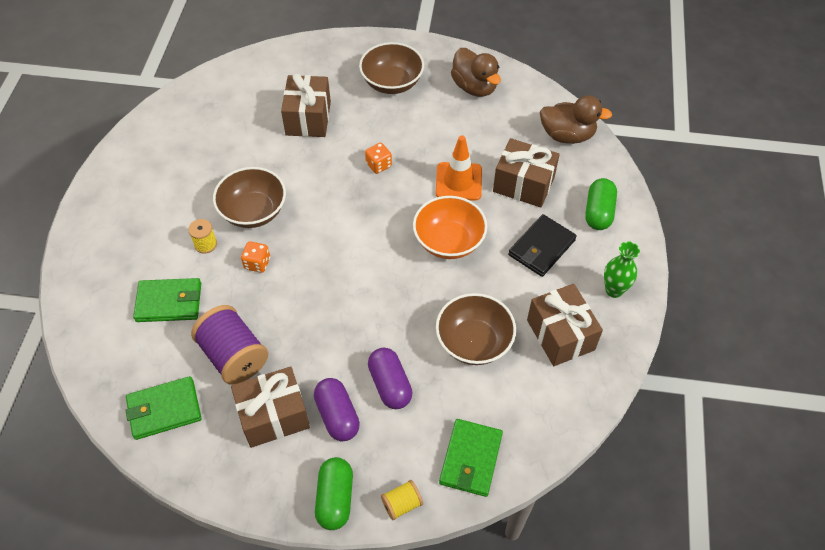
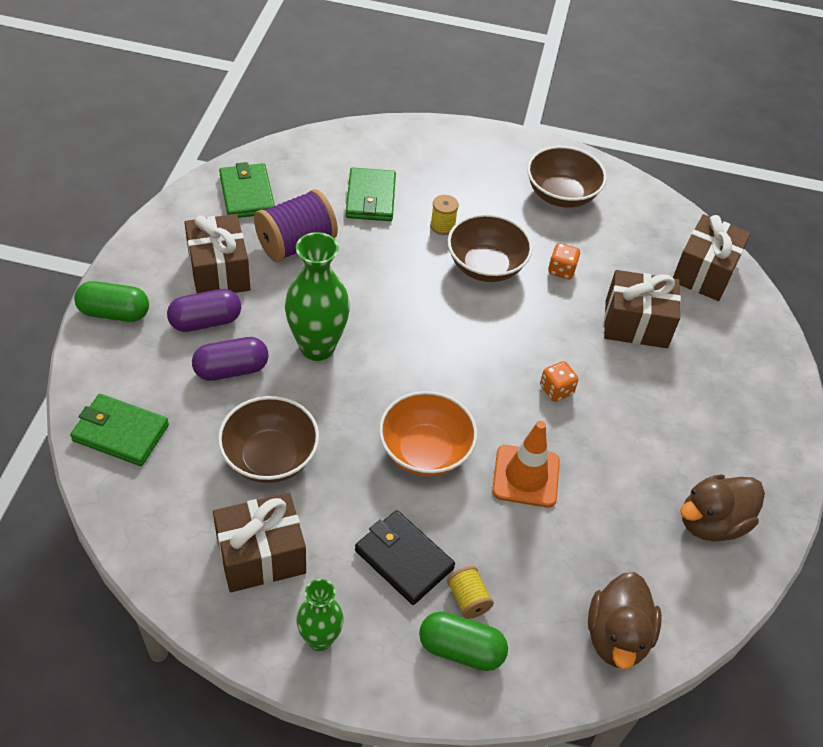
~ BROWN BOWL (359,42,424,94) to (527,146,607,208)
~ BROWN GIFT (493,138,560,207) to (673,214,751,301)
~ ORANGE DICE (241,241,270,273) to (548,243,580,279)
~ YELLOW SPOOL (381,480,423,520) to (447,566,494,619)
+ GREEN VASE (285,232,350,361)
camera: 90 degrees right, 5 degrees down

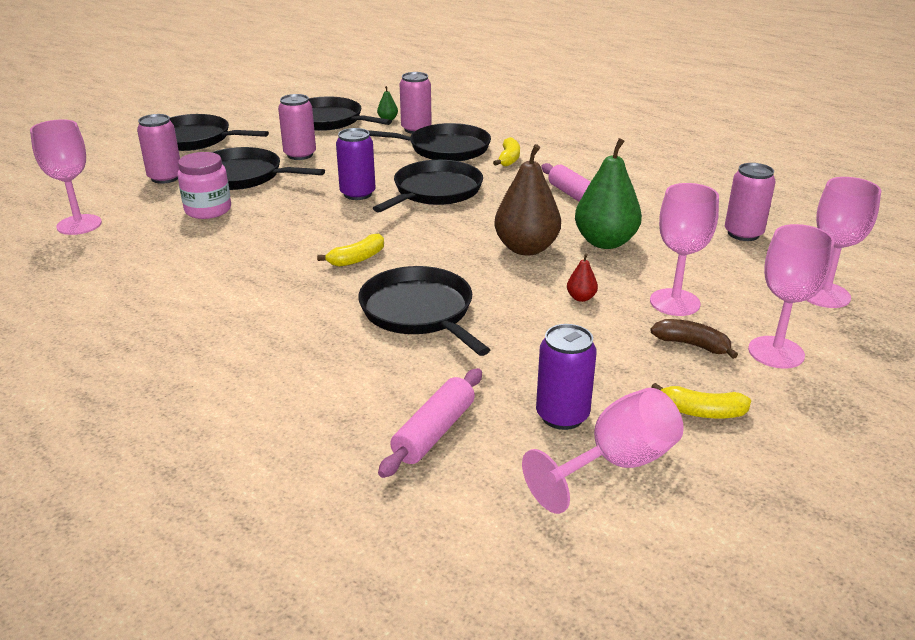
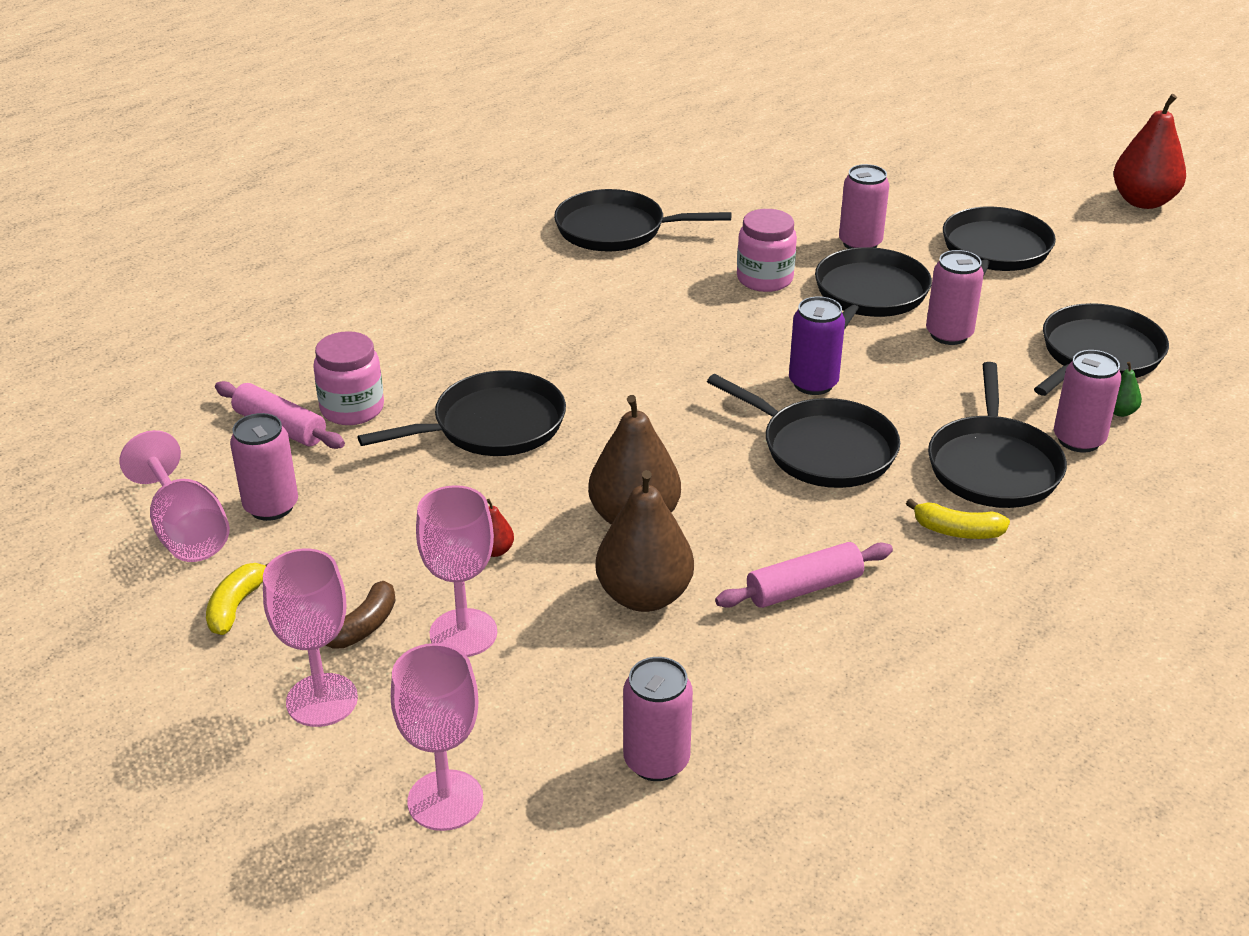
- PINK GOBLET (30,119,102,235)
~ GREEN PEAR (575,138,642,249) to BROWN PEAR (596,470,694,612)
- YELLOW BANANA (317,234,384,267)
~ PURPLE CAN (536,324,597,430) to PINK CAN (230,413,298,521)
+ RED PEAR (1113,94,1186,209)
+ BLACK PAN (554,189,731,251)
+ PINK JAR (313,331,384,425)
camera: 95 degrees right, 5 degrees up

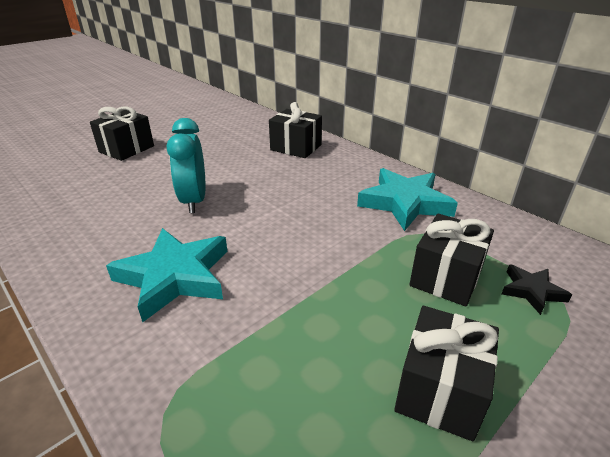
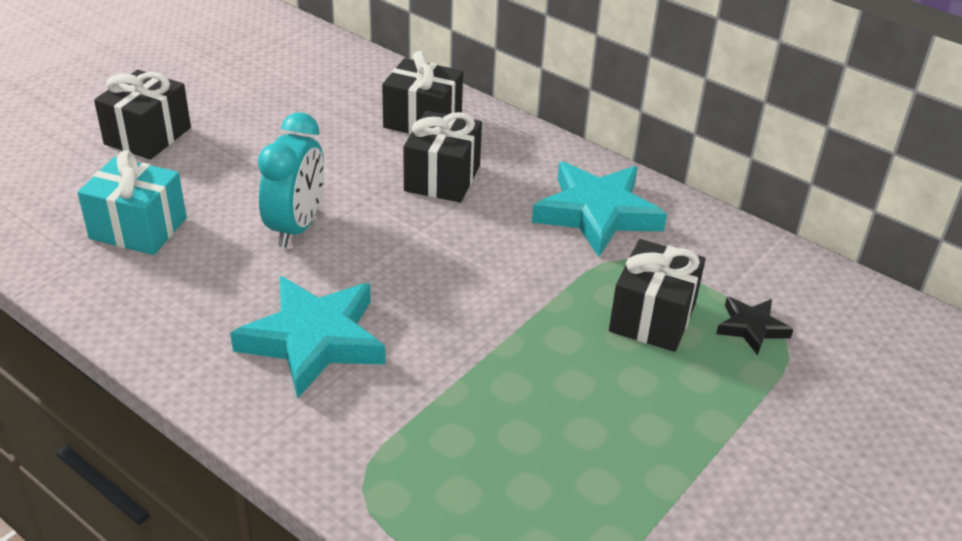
~ TURQUOISE CLOCK (167,118,205,213) = (258,112,324,248) 150 degrees counterclockwise
~ BLACK GIFT (394,306,499,441) to (403,111,482,202)
+ TURQUOISE GIFT (78,150,187,255)
camera: 10 degrees left, 5 degrees up

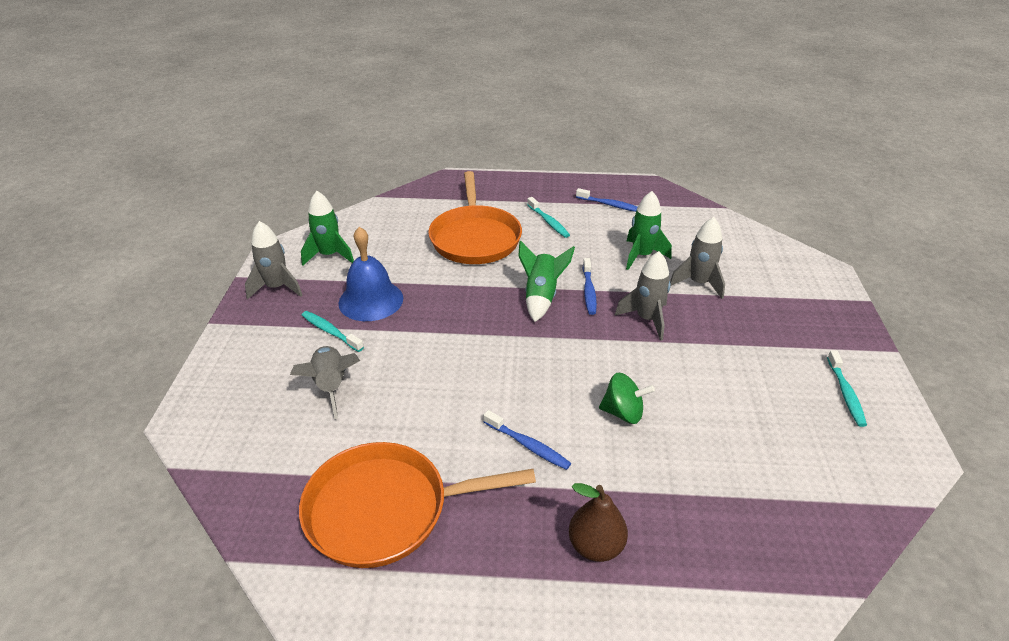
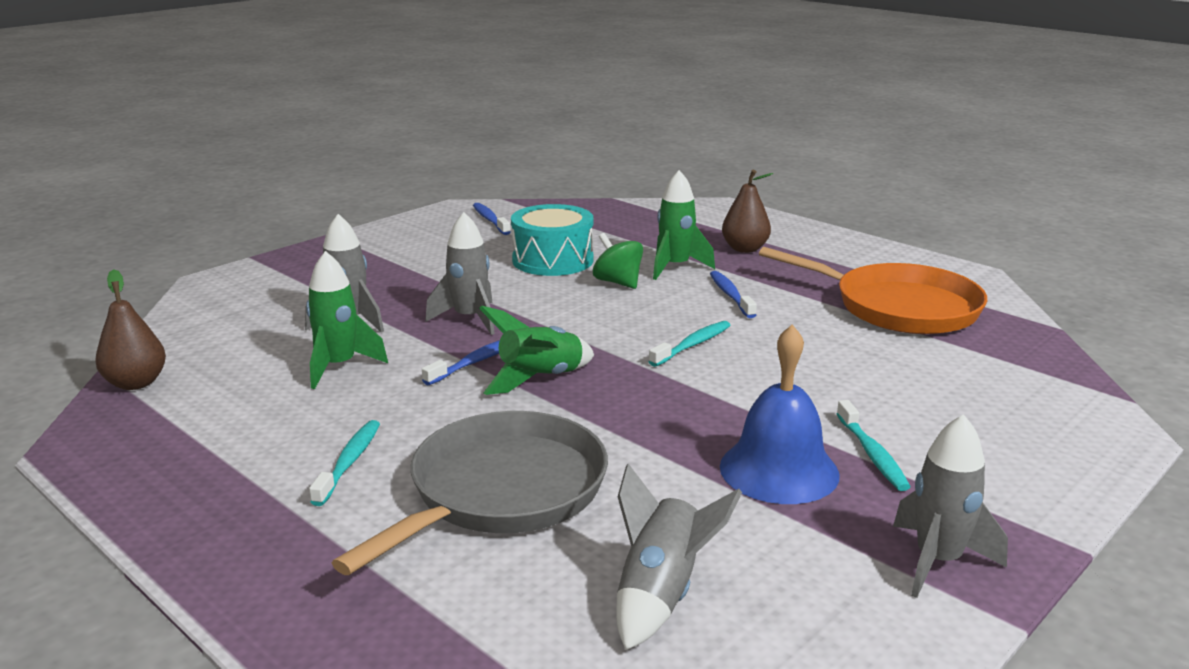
~ ORANGE PAN (428,171,522,264) to GREY PAN (332,411,608,575)
~ BLUE TOOTHBRUSH (576,188,637,212) to (473,203,511,235)
~ GREEN ROCKET (301,191,354,266) to (653,170,715,280)
~ GREY ROCKET (290,346,360,419) to (617,464,742,650)
~ TURQUOISE TOOTHBRUSH (827,350,867,427) to (648,321,731,367)
+ TURQUOISE DRUM (511,204,593,276)
+ BROWN PEAR (95,269,166,390)
camera: 140 degrees left, 15 degrees down

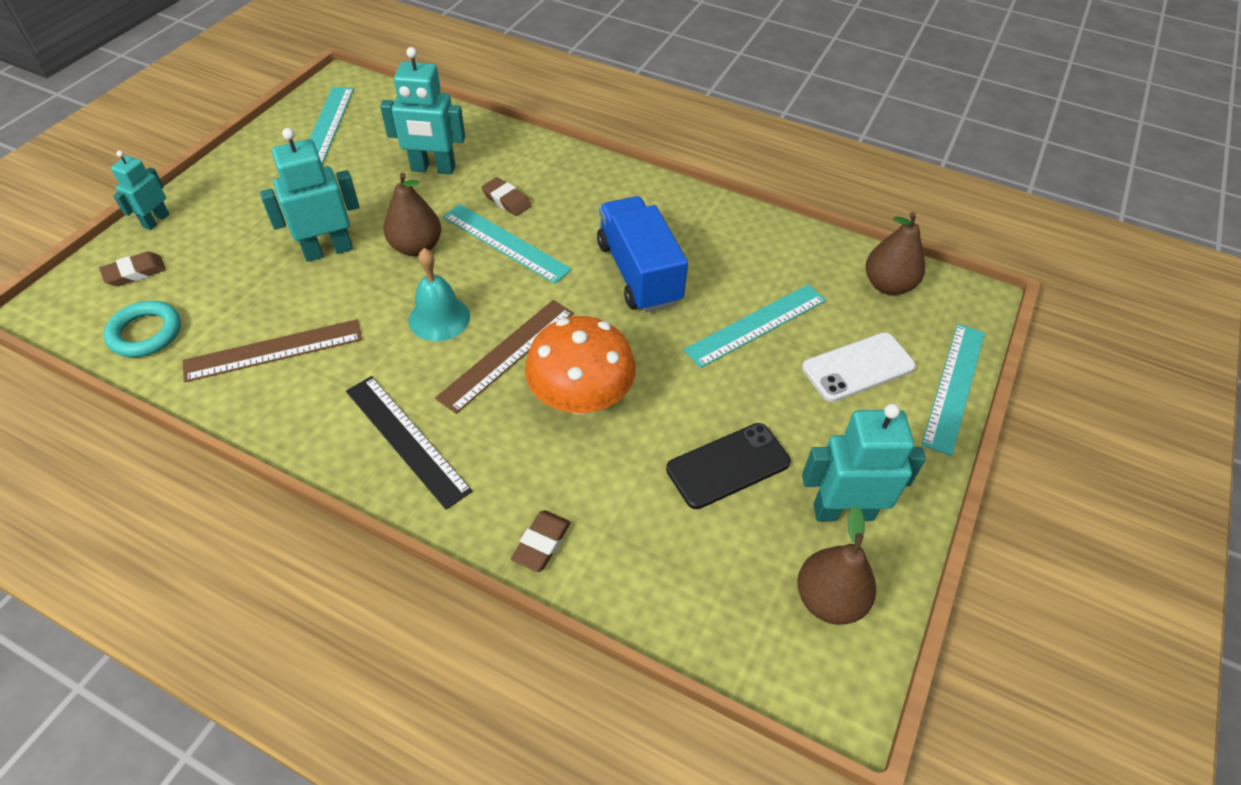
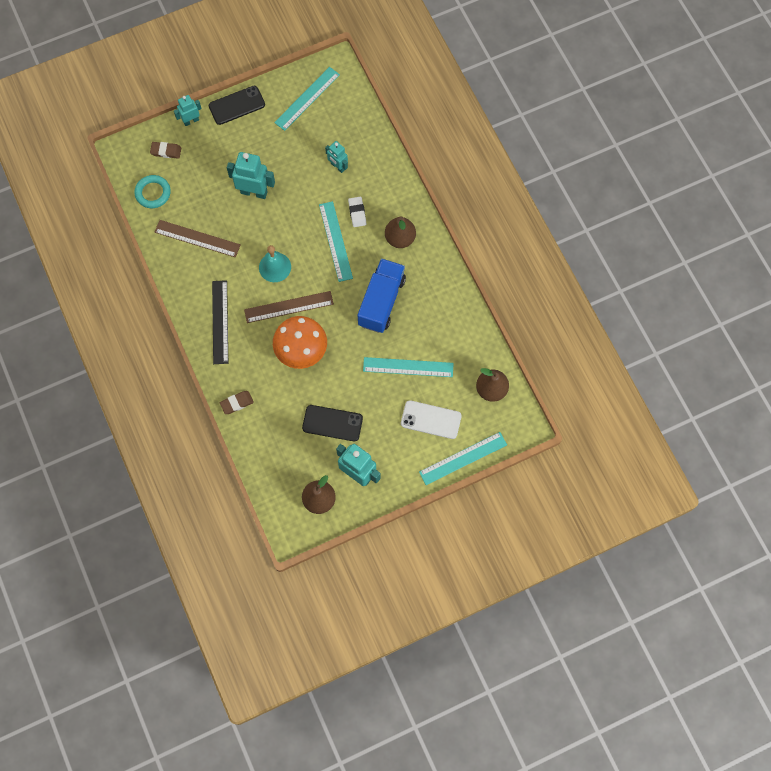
~ TURQUOISE ROBOT (380,47,465,175) = (325,141,348,173) x0.60
~ BROWN PEAR (384,173,441,256) to (385,217,416,248)
~ BROWN ERASER (481,177,532,216) to WHITE ERASER (348,197,366,227)
+ BLACK PHONE (209,86,265,125)
camera: 40 degrees right, 20 degrees up

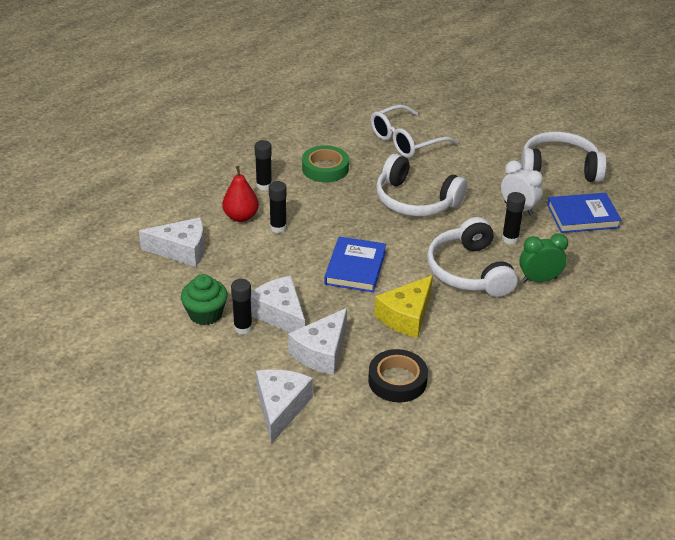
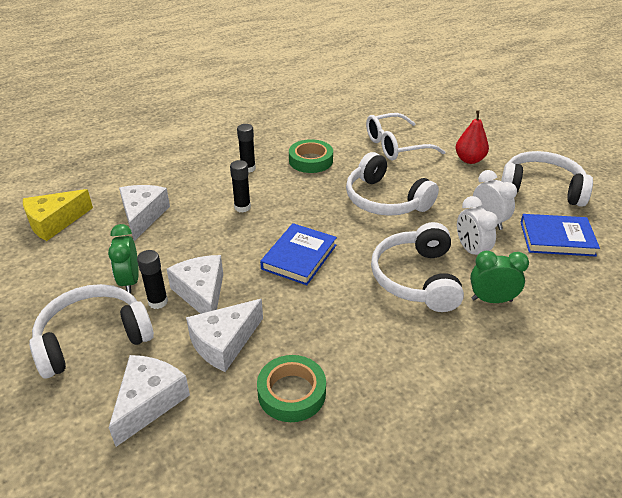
~ RED PEAR (222,166,259,222) to (455,110,489,164)
~ BLACK GLUE STICK (502,192,526,244) to WHITE CLOCK (457,196,498,255)
~ WHITE CHEESE (139,217,204,267) = (119,185,170,241) 105 degrees counterclockwise
~ GREEN CUPCAKE (181,274,228,325) to GREEN CLOCK (108,224,139,293)
~ YELLOW CHEESE (374,275,433,338) to (23,189,93,241)
~ BLACK TAPE (368,349,428,403) to GREEN TAPE (257,355,326,422)
+ WHITE HEADPHONES (29,284,154,378)
camera: 15 degrees right, 0 degrees up

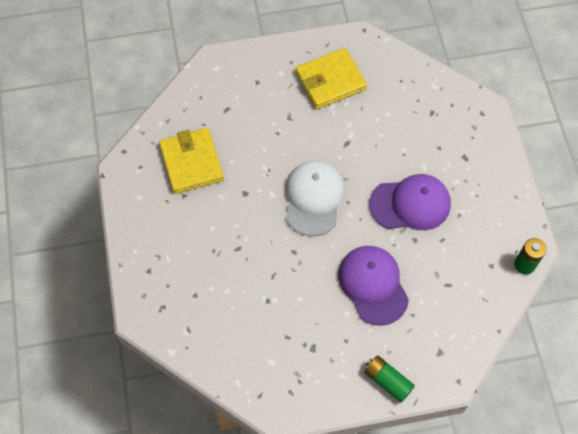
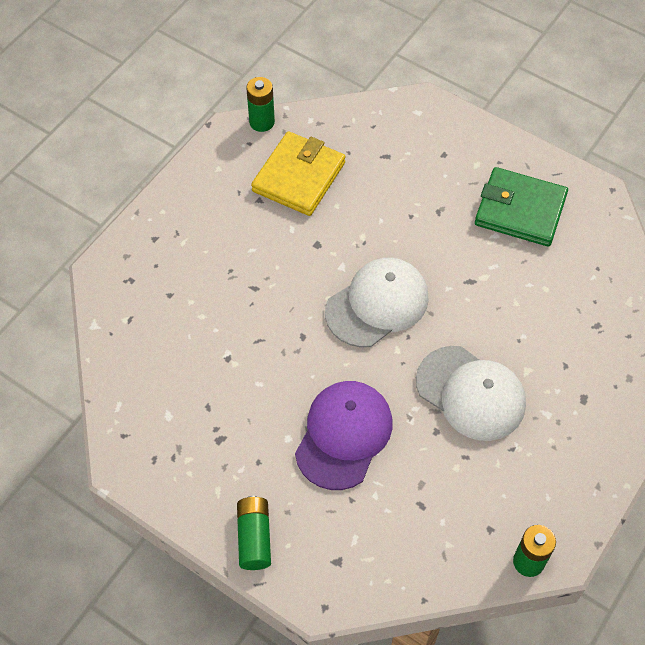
~ YELLOW WALLET (296,48,367,109) to GREEN WALLET (475,167,568,247)
~ PURPLE CAP (369,174,451,230) to WHITE CAP (416,346,526,441)
+ GREEN BATTERY (246,77,275,132)
camera: 45 degrees right, 5 degrees down

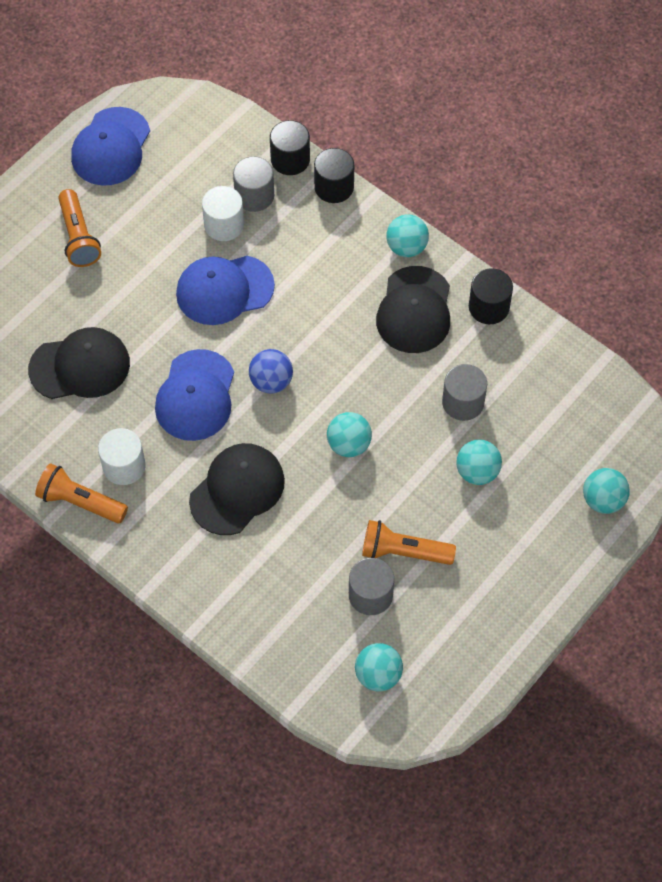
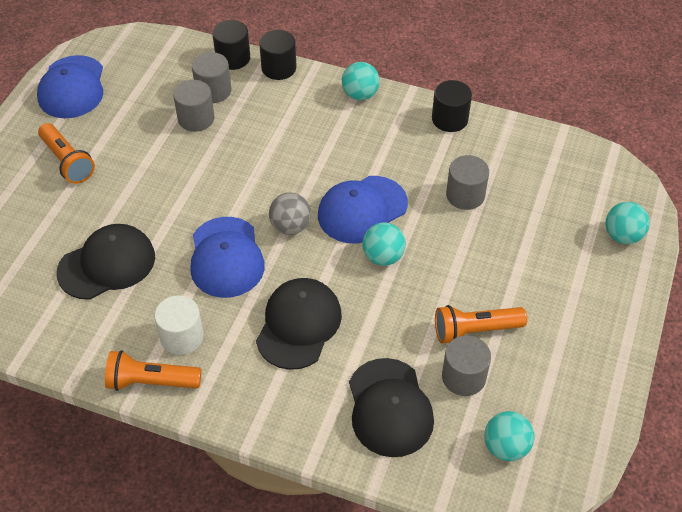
~ WHITE CYLINDER (202,186,244,241) to GREY CYLINDER (173,80,214,132)
~ BLUE CAP (176,256,275,325) to (318,176,408,243)
~ BLACK CAP (376,266,450,353) to (349,358,434,457)
~ BLUE BALL (249,349,293,393) to GREY BALL (269,193,311,235)
- TURQUOISE BALL (456,440,502,485)
camera: 20 degrees left, 10 degrees down

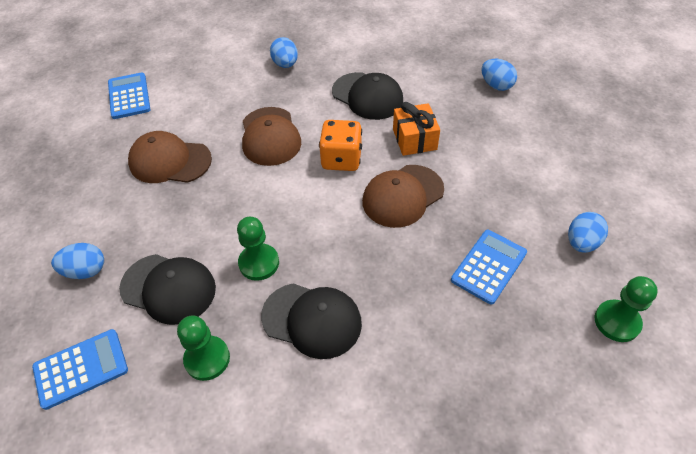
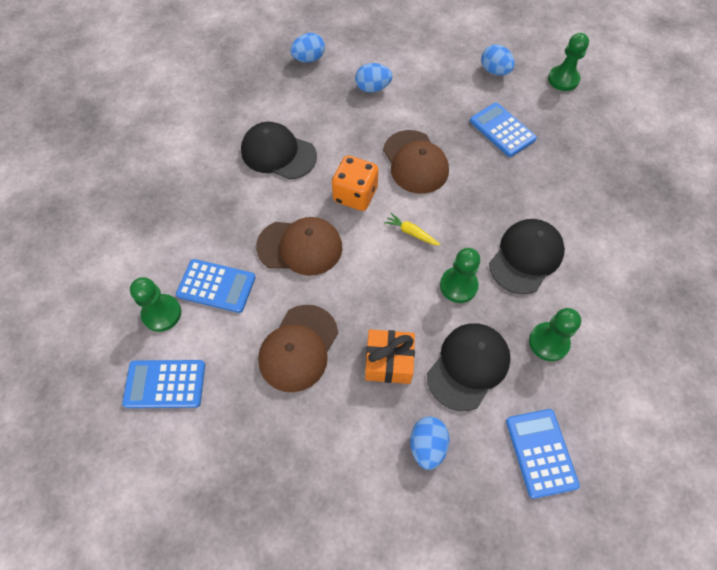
~ BLUE EGG (270,37,298,68) to (355,63,392,93)
~ BLACK CAP (332,72,403,120) = (241,122,317,180) 120 degrees counterclockwise
~ ORANGE GIFT (393,102,440,156) to (365,329,415,384)
+ YELLOW CARROT (384,213,440,246)
+ BLUE CALCULATOR (176,259,256,313)
+ GREEN PAWN (130,277,181,332)
camera: 75 degrees left, 10 degrees up

